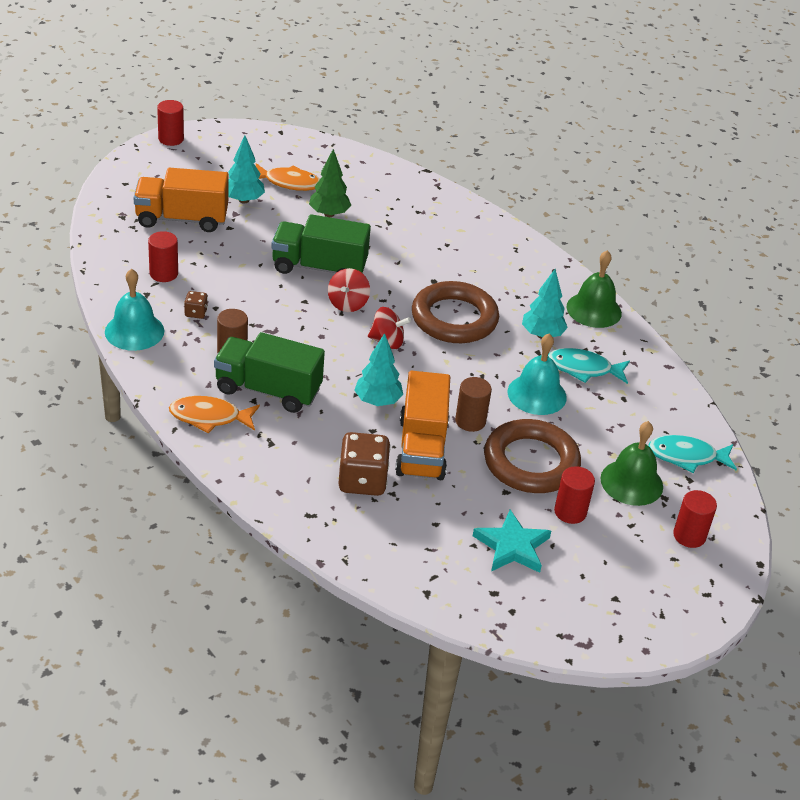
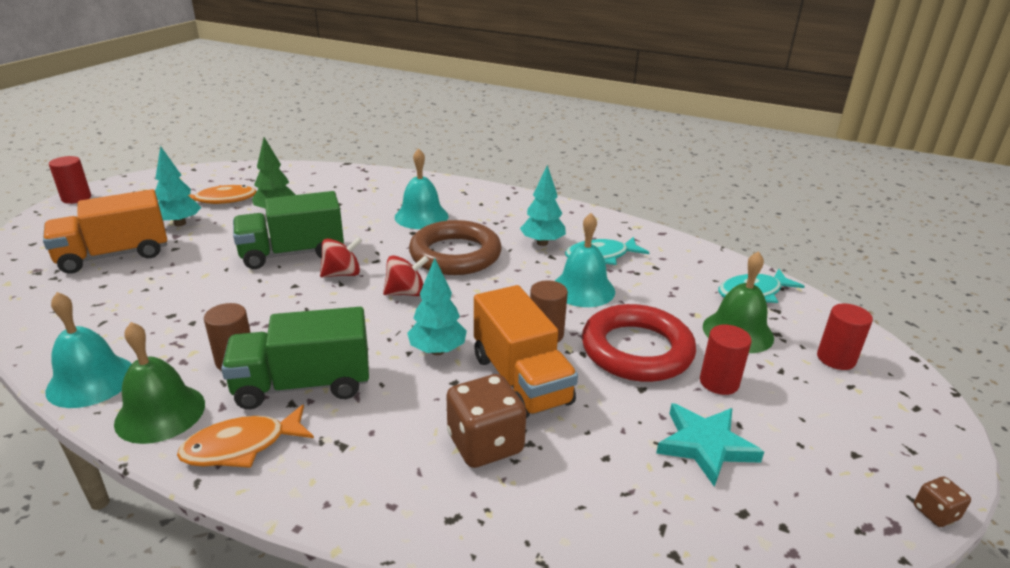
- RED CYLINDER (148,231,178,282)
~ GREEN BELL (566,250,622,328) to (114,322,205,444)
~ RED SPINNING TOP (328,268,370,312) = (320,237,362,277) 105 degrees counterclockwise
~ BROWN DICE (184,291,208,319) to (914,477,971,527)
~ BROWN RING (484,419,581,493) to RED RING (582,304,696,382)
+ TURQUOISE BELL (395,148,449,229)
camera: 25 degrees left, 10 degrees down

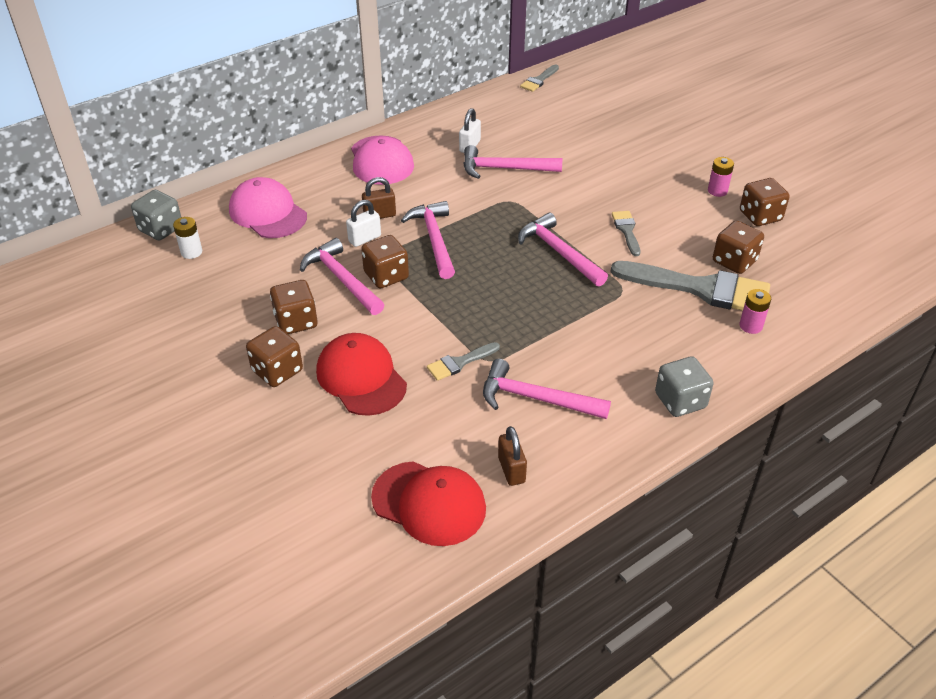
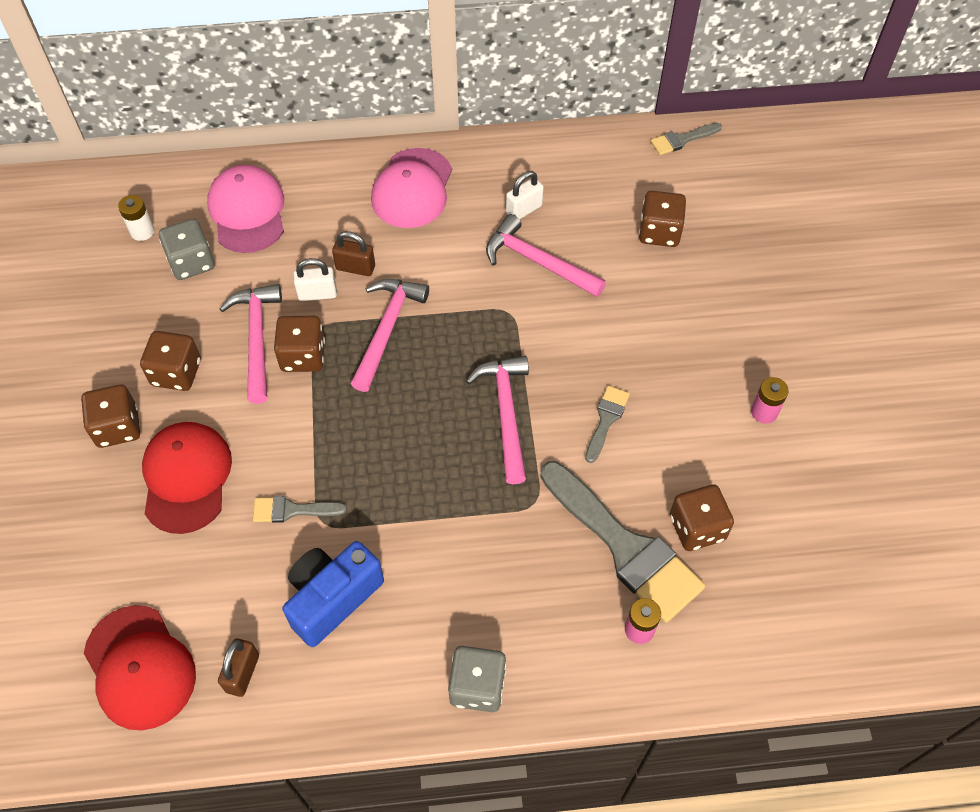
~ BROWN DICE (740,178,790,226) to (639,191,686,247)
~ GREY DICE (131,190,181,241) to (159,219,214,280)
~ PINK HAMMER (483,359,611,419) to BLUE CAMERA (282,541,384,647)
camera: 30 degrees right, 15 degrees up

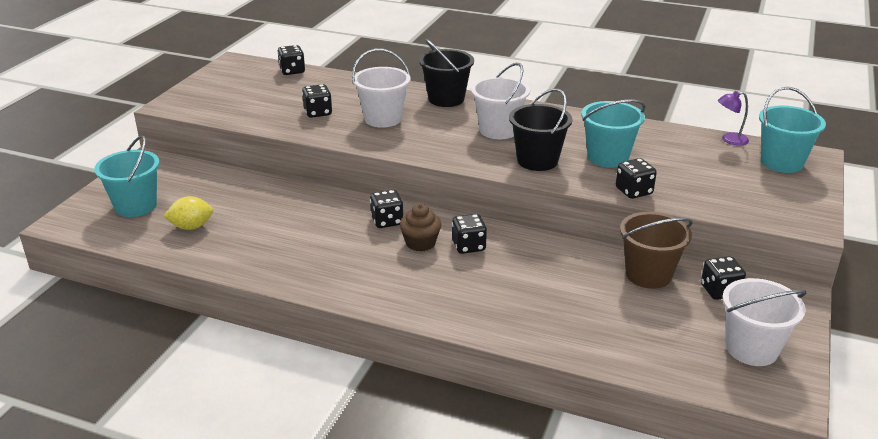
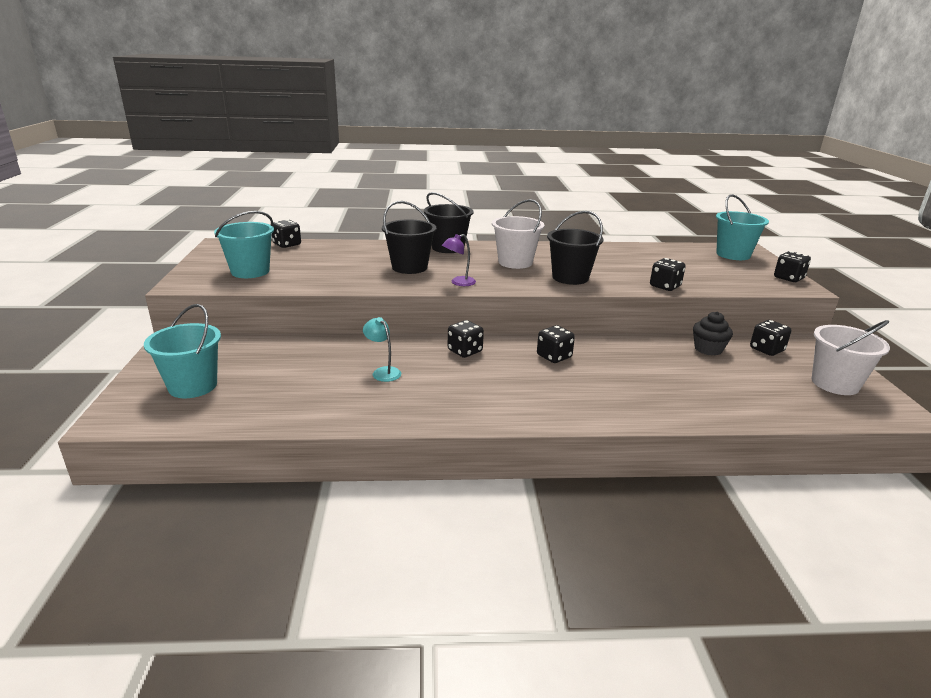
~ WHITE BUCKET (352,49,411,128) to BLACK BUCKET (382,201,436,274)
~ BLACK DICE (302,84,332,118) to (774,251,811,282)
~ PURPLE LAMP (718,91,749,146) to (442,234,476,286)
~ TURQUOISE BUCKET (581,99,645,168) to (214,211,274,278)
- YELLOW LEMON (163,196,213,230)
- BROWN CUPCAKE (400,204,441,252)
~ BROWN BUCKET (620,212,693,289) to BLACK CUPCAKE (693,312,733,355)
+ TURQUOISE LAMP (363,317,401,382)
camera: 25 degrees left, 5 degrees down

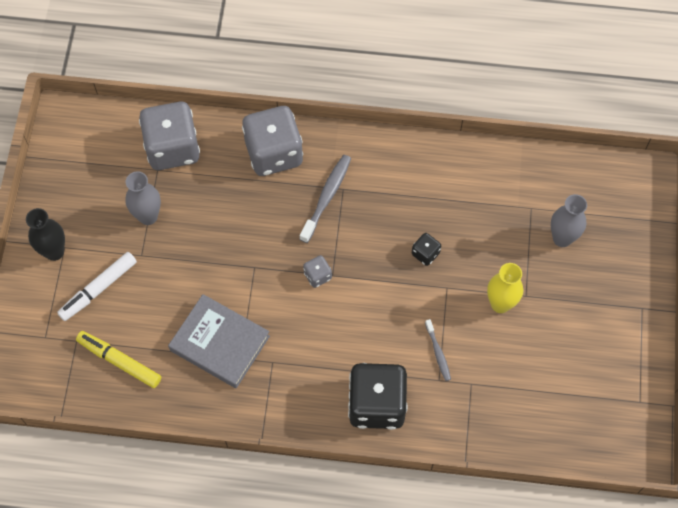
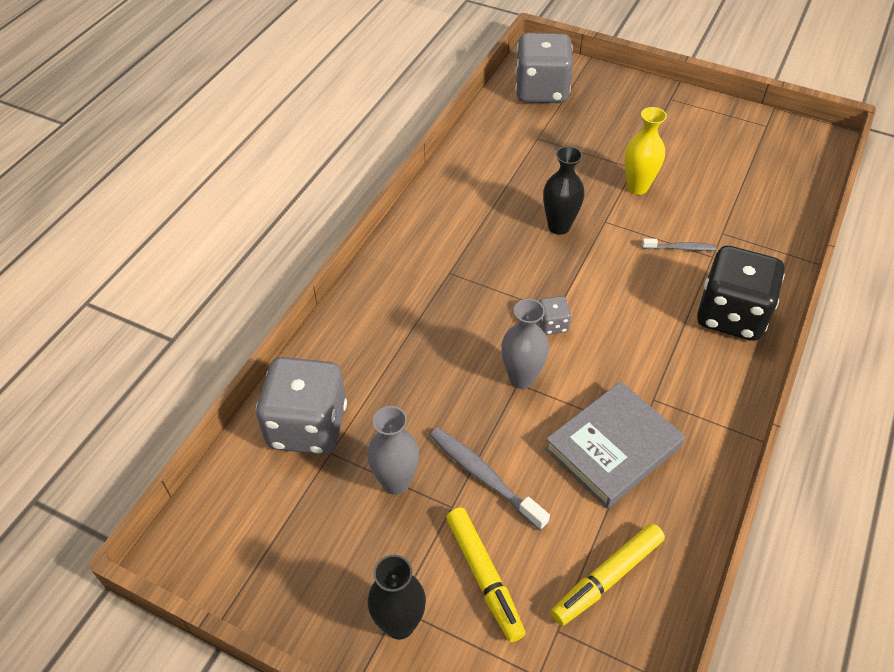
~ GREY DICE (242,106,303,176) to (515,33,573,103)
~ GREY TOOTHBRUSH (300,155,351,243) to (430,427,550,531)
~ GREY VASE (551,194,587,247) to (501,299,549,389)
~ BLACK DICE (412,233,441,266) to BLACK VASE (543,146,584,235)
~ WHITE MARKER (57,252,137,321) to YELLOW MARKER (446,507,526,642)
camera: 70 degrees left, 15 degrees down

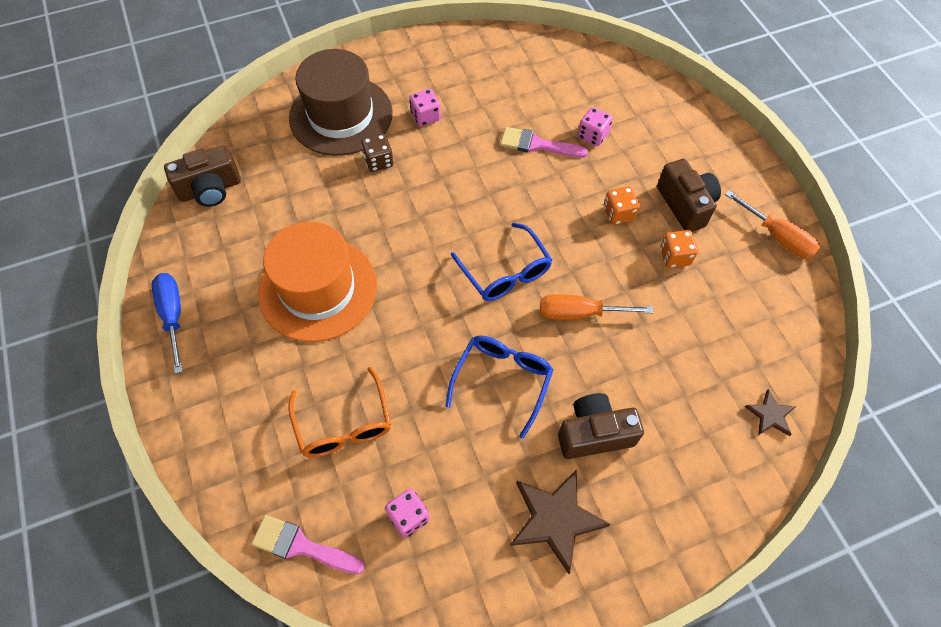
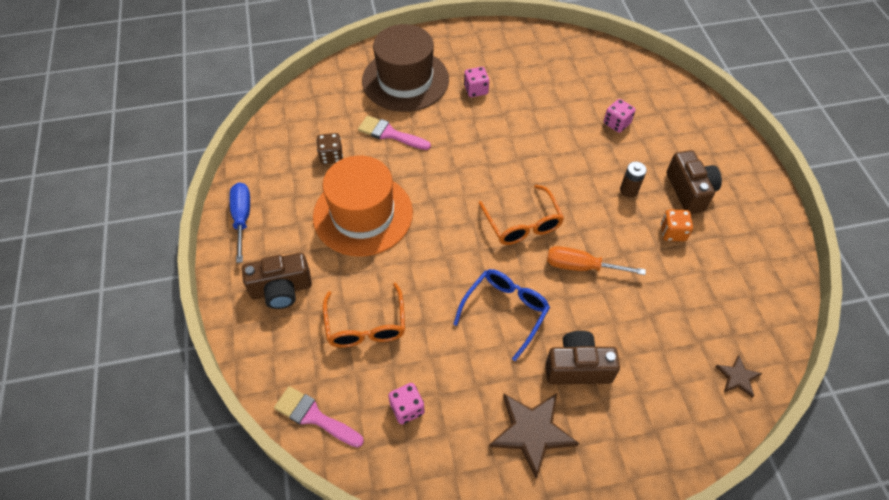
~ PINK BRUSH (500,127,588,158) to (358,116,431,150)
~ BROWN DICE (361,134,394,172) to (316,133,343,164)
~ BROWN CAMERA (164,145,241,207) to (242,253,312,309)
~ ORANGE DICE (604,186,640,225) to BROWN BATTERY (620,162,647,198)
- ORANGE SCREWDRIVER (725,190,821,259)
~ BLUE GLASSES (451,222,552,301) to ORANGE GLASSES (479,185,564,245)
camera: 10 degrees right, 5 degrees down

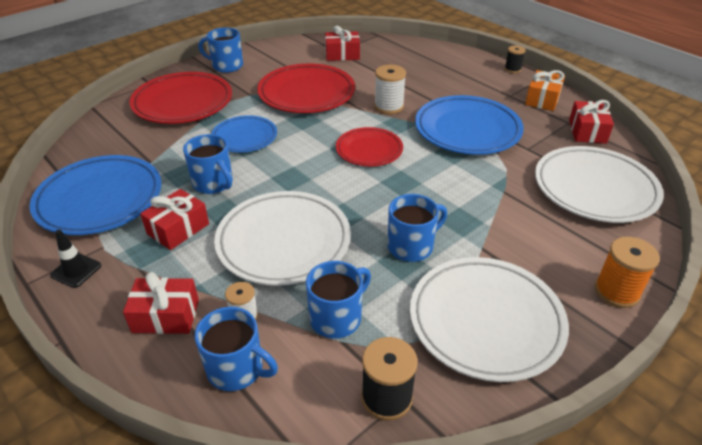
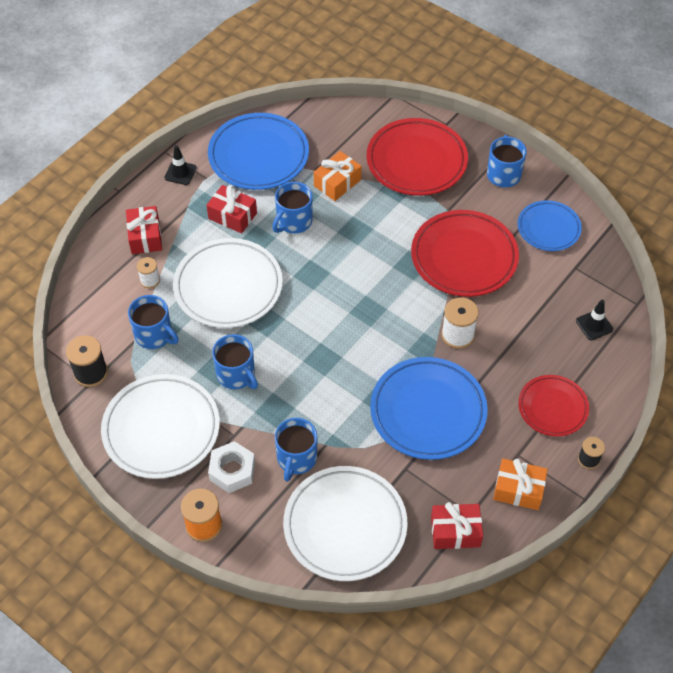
- RED GIFT (325,26,360,61)
~ BLUE PLATE (211,116,277,153) to (518,200,582,251)
~ RED PLATE (336,127,403,167) to (518,375,589,437)
~ BLUE MUG (195,307,278,391) to (275,418,317,482)
+ ORANGE GIFT (314,151,361,201)
+ BLACK TRAFFIC CONE (576,300,613,340)
+ WHITE NUT (208,441,255,493)
camera: 80 degrees right, 15 degrees up

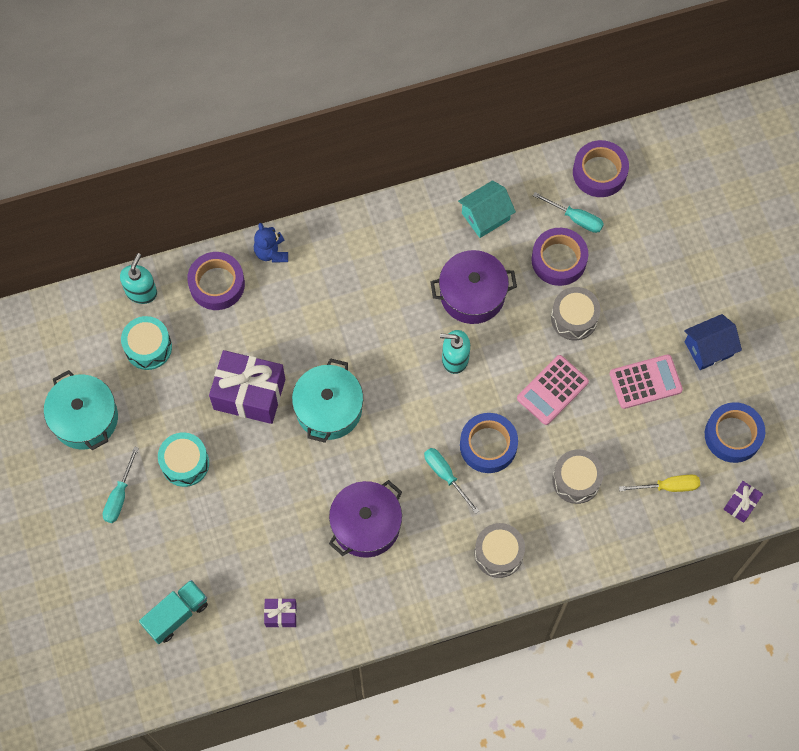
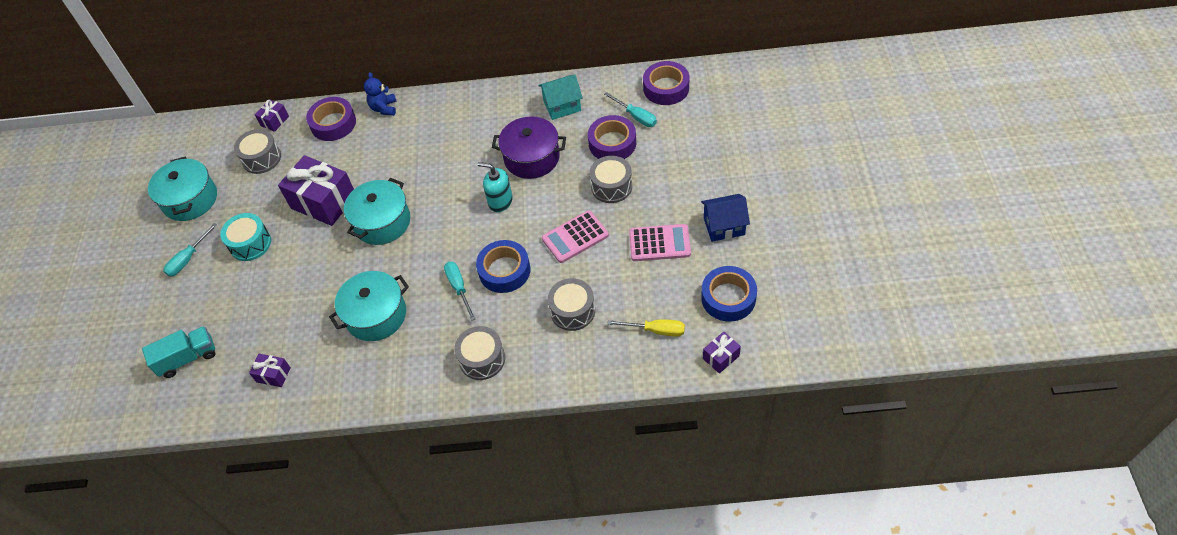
~ TURQUOISE SOAP DISPENSER (120,253,157,304) to PURPLE GIFT (255,99,289,132)
~ TURQUOISE DRUM (121,316,172,370) to GREY DRUM (234,129,281,174)
~ PURPLE POT (329,480,402,558) to TURQUOISE POT (329,271,409,341)
camera: 20 degrees right, 15 degrees down

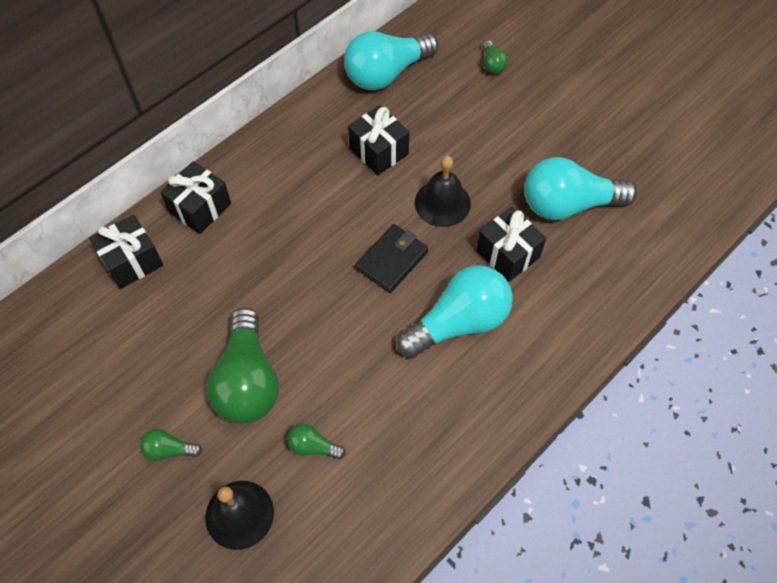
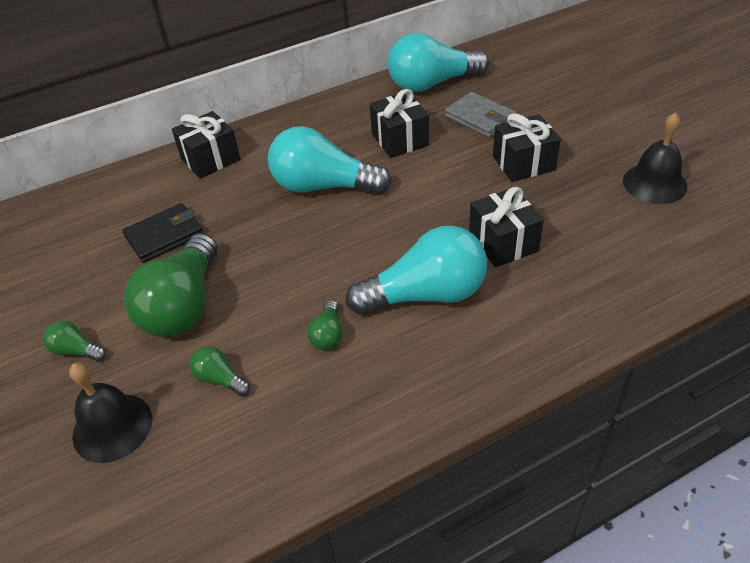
~ GREEN LIGHT BULB (483,40,508,74) to (307,300,343,350)
~ BLACK BELL (415,156,471,227) to (623,112,687,204)
~ TURQUOISE LIGHT BULB (525,157,637,220) to (268,126,391,194)
~ BLACK GIFT (89,215,163,289) to (493,113,561,182)
~ BLACK WALLET (355,224,428,293) to (122,203,204,263)
+ GREY WALLET (445,92,516,138)
camera: 20 degrees right, 15 degrees down

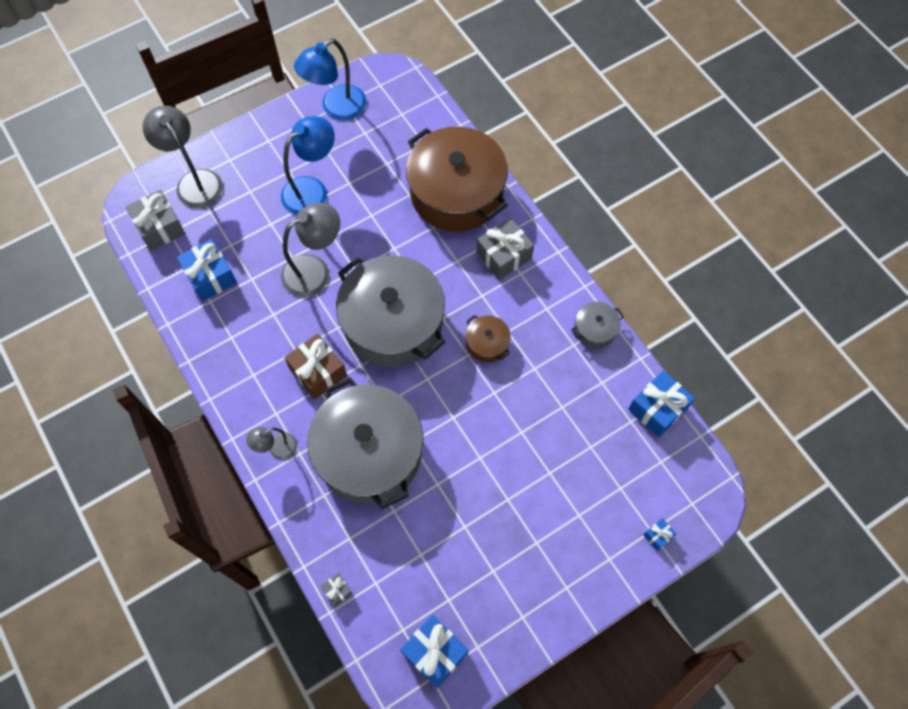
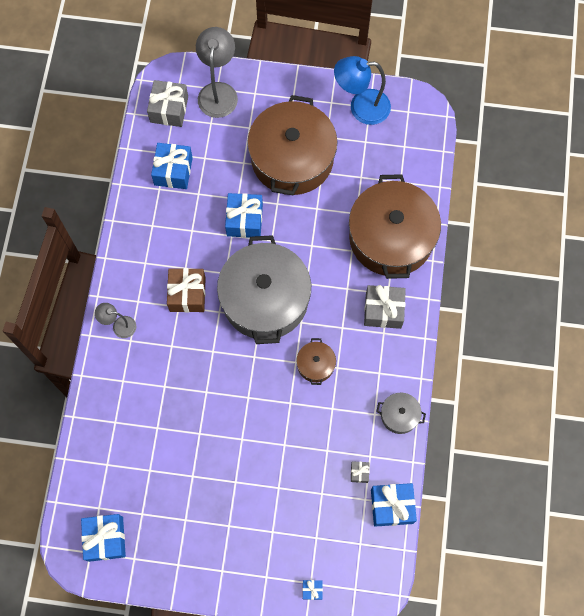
~ BLUE LAMP (281,116,335,215) to BROWN POT (247,95,338,195)
~ GREY LAMP (281,203,340,297) to BLUE GIFT (225,193,263,238)
- GREY POT (307,377,423,509)
~ GREY GIFT (321,573,353,607) to (351,461,369,483)
camera: 40 degrees right, 5 degrees up

